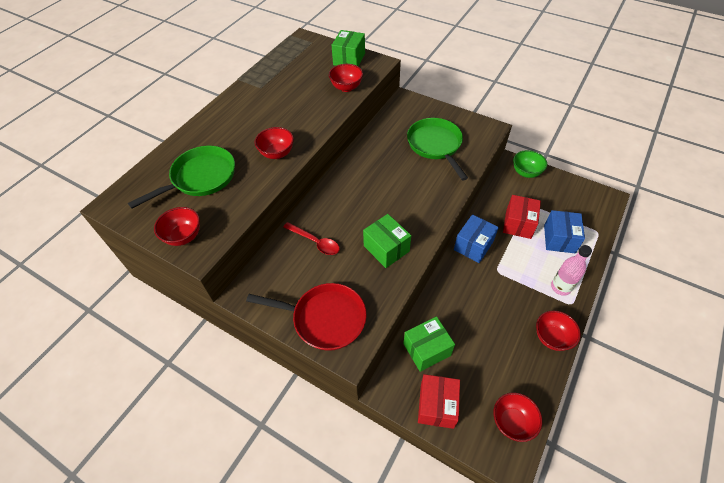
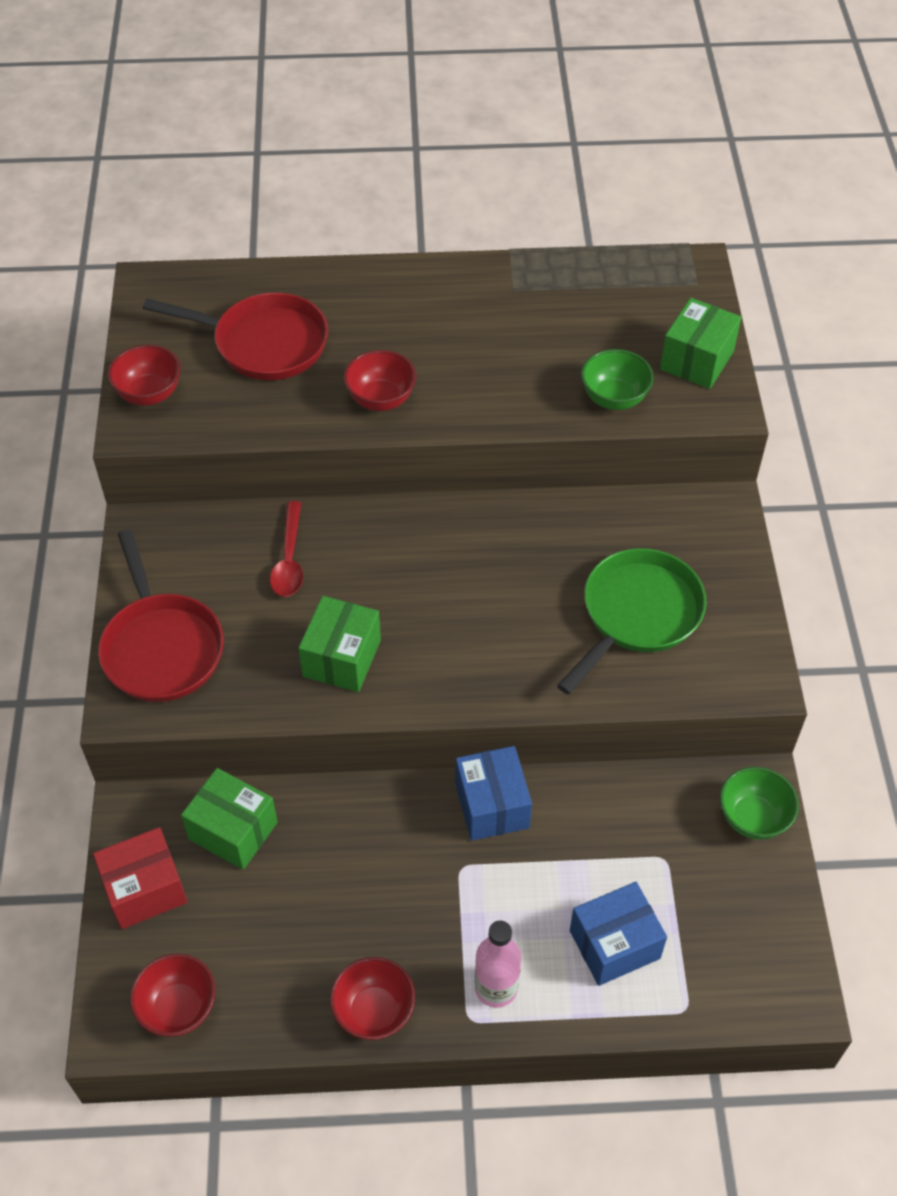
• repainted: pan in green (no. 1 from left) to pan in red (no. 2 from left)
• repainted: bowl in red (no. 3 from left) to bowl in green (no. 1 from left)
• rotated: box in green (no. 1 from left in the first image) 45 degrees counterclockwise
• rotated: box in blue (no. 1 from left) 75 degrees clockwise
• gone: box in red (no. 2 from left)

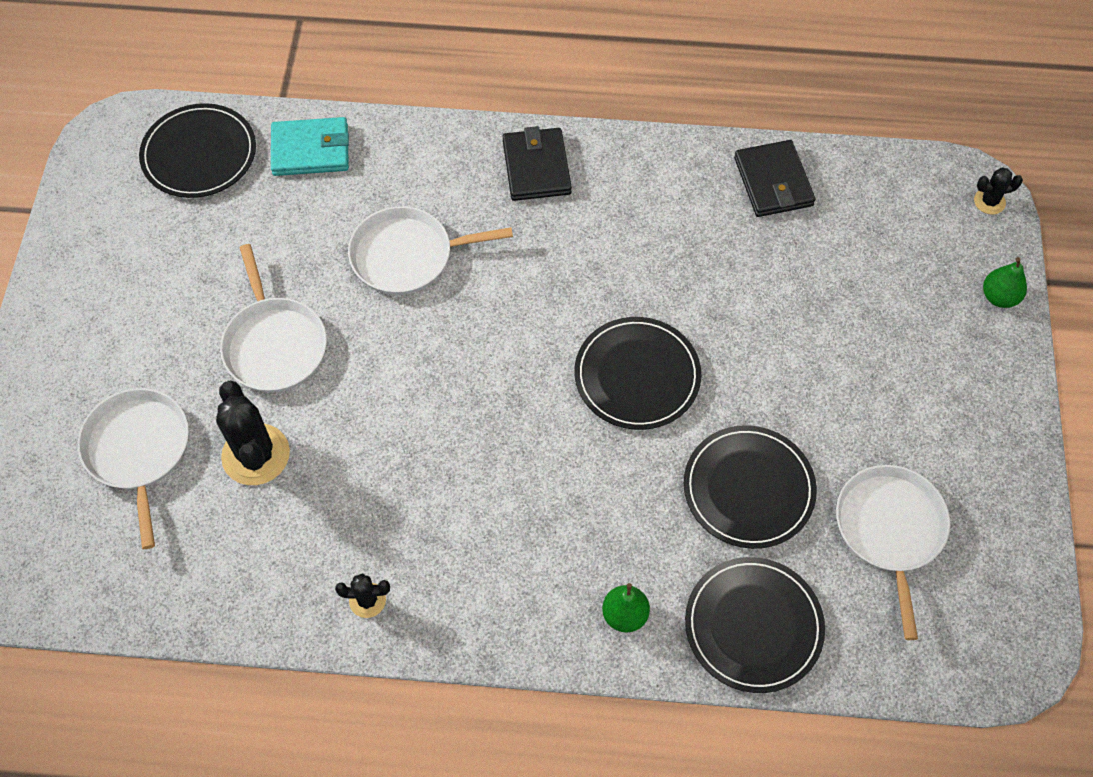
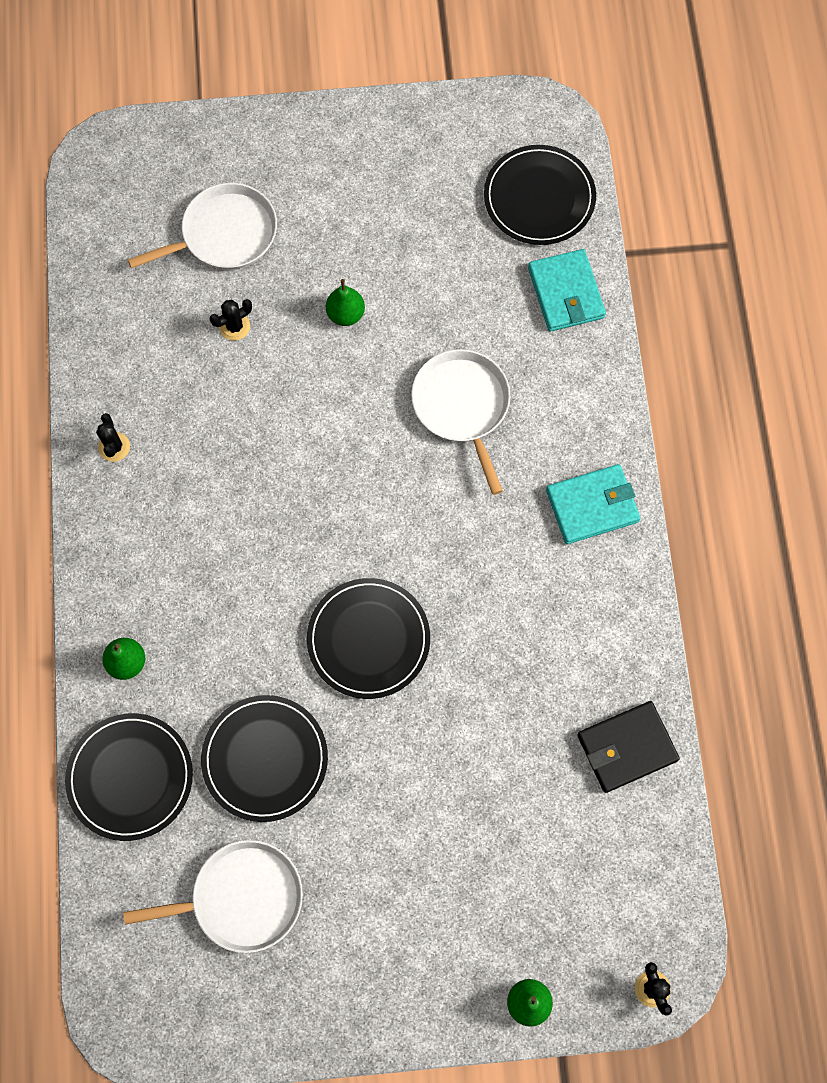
• scaled: cactus in black (no. 1 from left in the first image) x0.52
• swapped: pan in white (no. 2 from left) to pear in green (no. 2 from left)
• repainted: wallet in black (no. 1 from left) to wallet in turquoise (no. 2 from left)

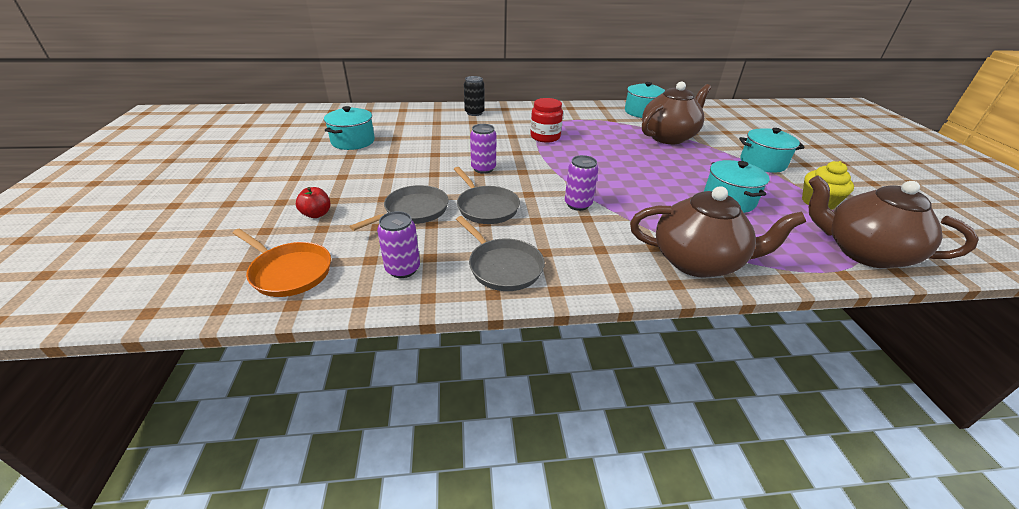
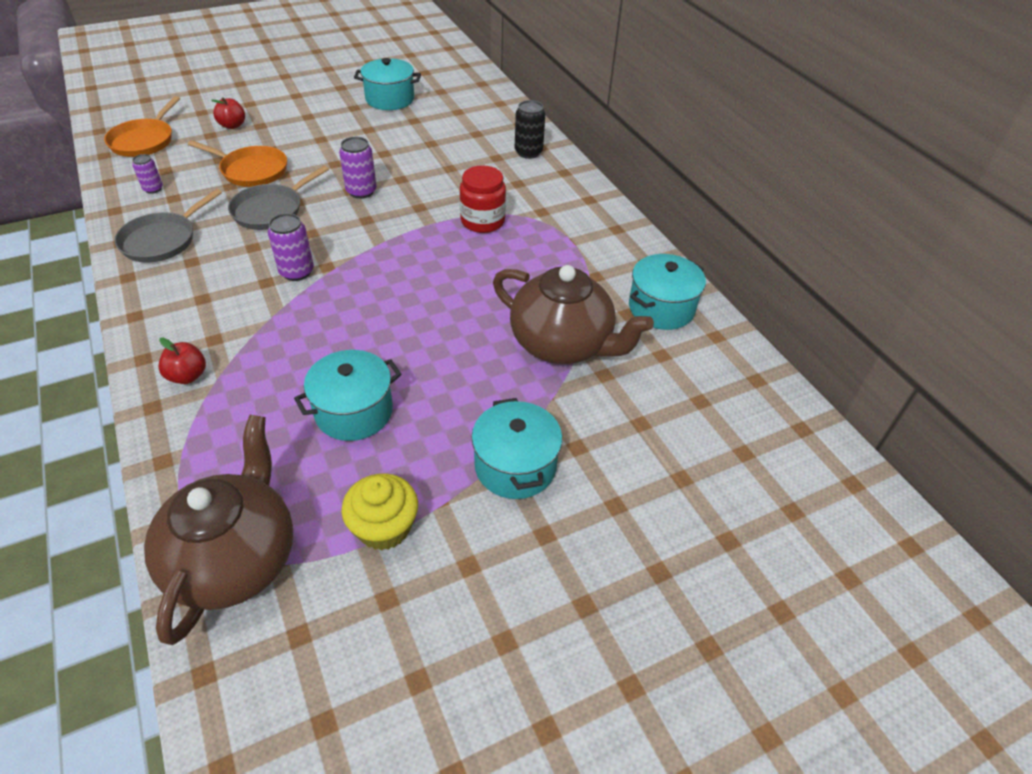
• repainted: pan in grey (no. 1 from left) to pan in orange (no. 2 from left)
• scaled: can in purple (no. 1 from left) x0.64
• swapped: teapot in brown (no. 2 from left) to apple in red (no. 1 from left)

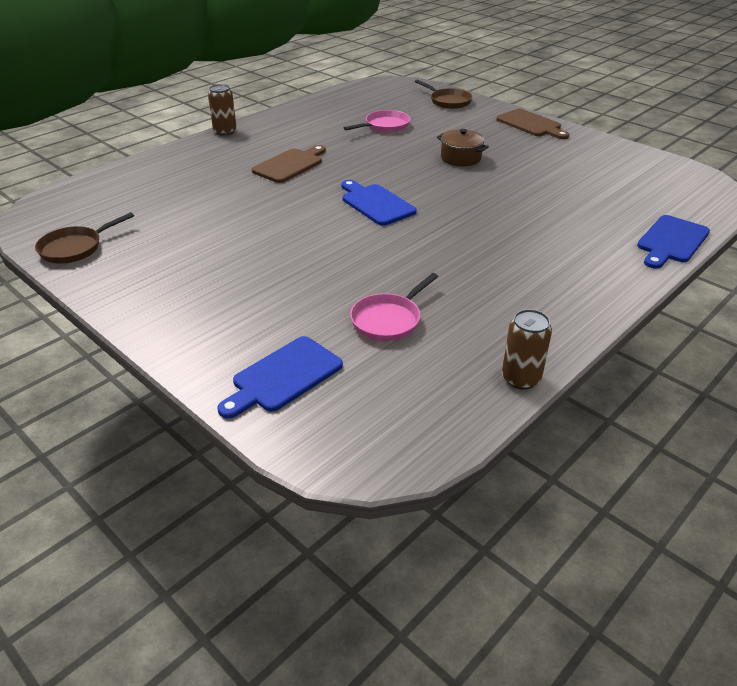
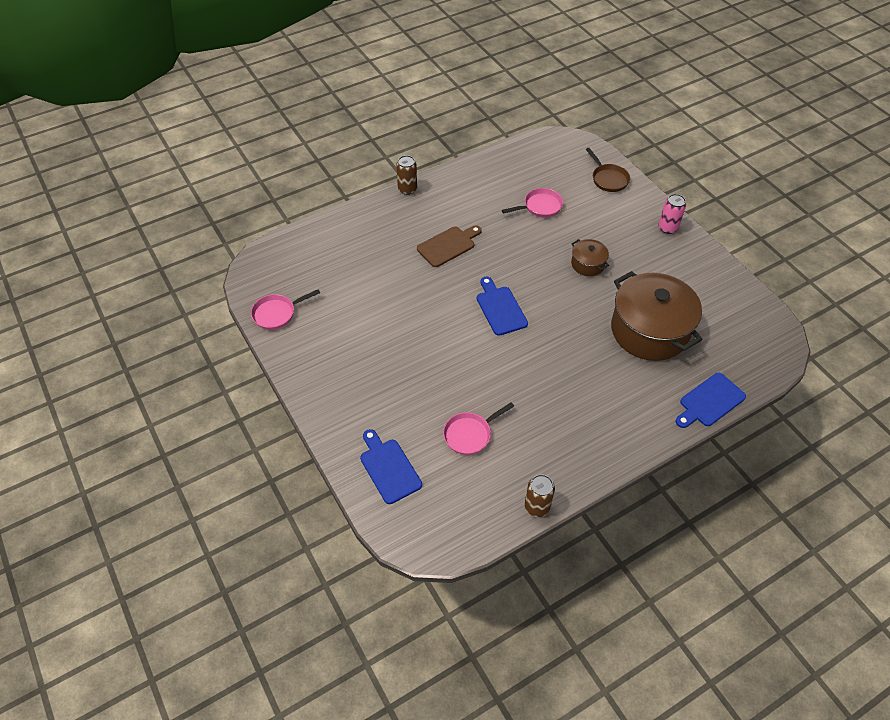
• repainted: pan in brown (no. 1 from left) to pan in pink (no. 1 from left)
• rotated: cutting board in blue (no. 1 from left) 90 degrees clockwise
• swapped: cutting board in brown (no. 2 from left) to can in pink
• new: pot in brown (no. 2 from left)

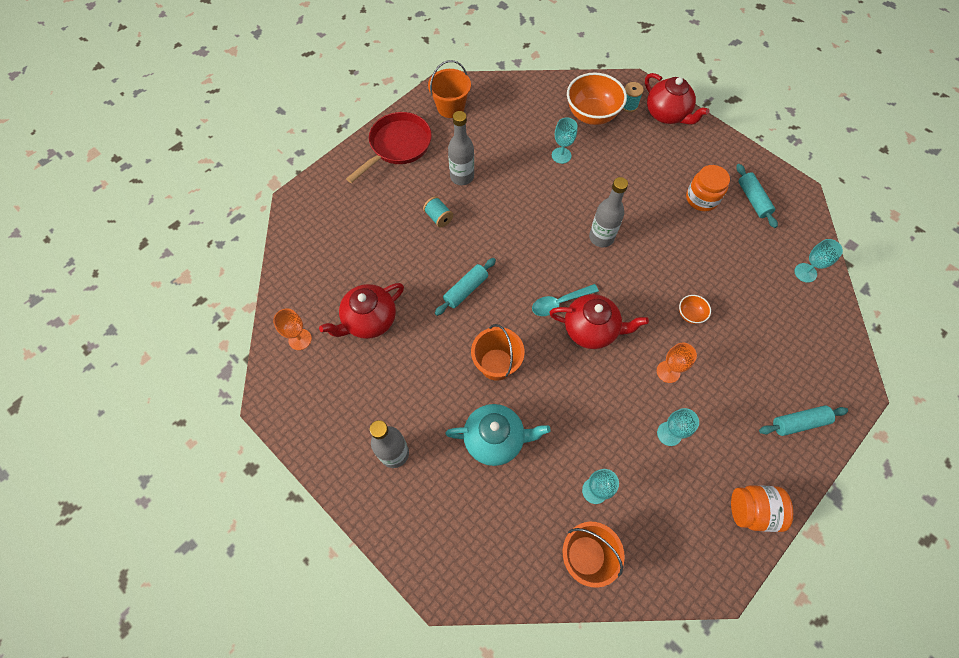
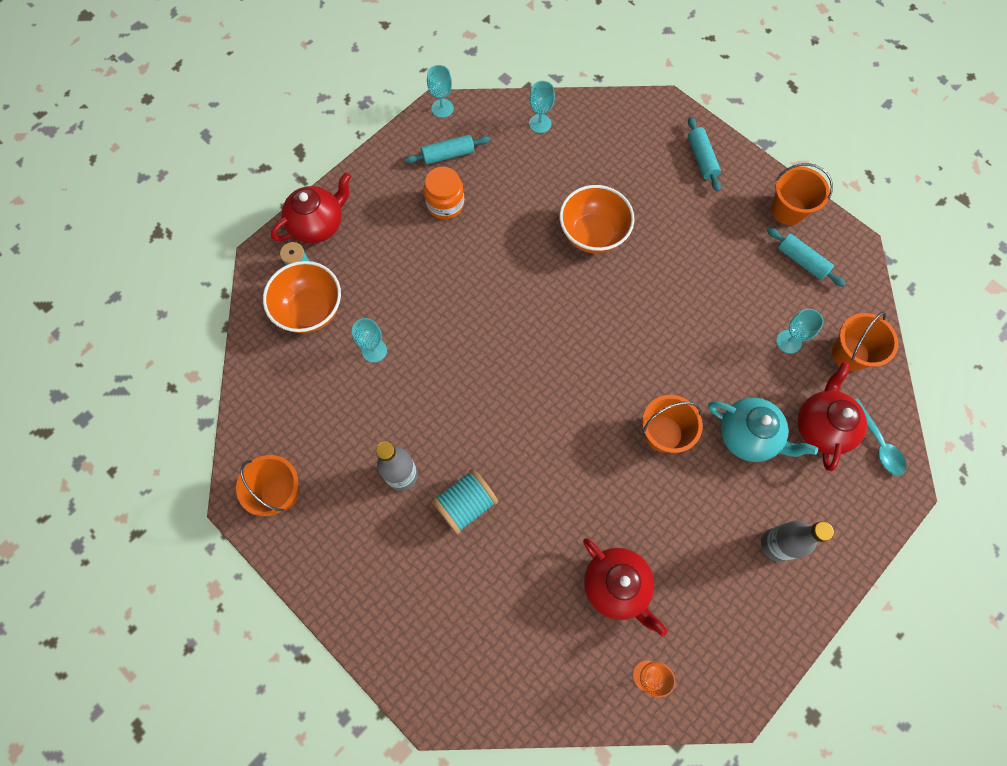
• gone: pan in red
• scaled: spool in turquoise (no. 1 from left in the first image) x1.63
• shifted: rolling pin in turquoise (no. 1 from left in the first image) to rolling pin in turquoise (no. 3 from left)
• rotated: teapot in turquoise 120 degrees clockwise
• shifted: spoon in turquoise
• shifted: teapot in red (no. 2 from left in the first image) to teapot in red (no. 3 from left)
• gone: bottle in grey (no. 3 from left)
• gone: goblet in orange (no. 2 from left)
• shifted: goblet in turquoise (no. 3 from left in the first image) to goblet in turquoise (no. 2 from left)
• scaled: bowl in orange (no. 2 from left) x2.19
• swapped: jar in orange (no. 2 from left) to bucket in orange (no. 3 from left)

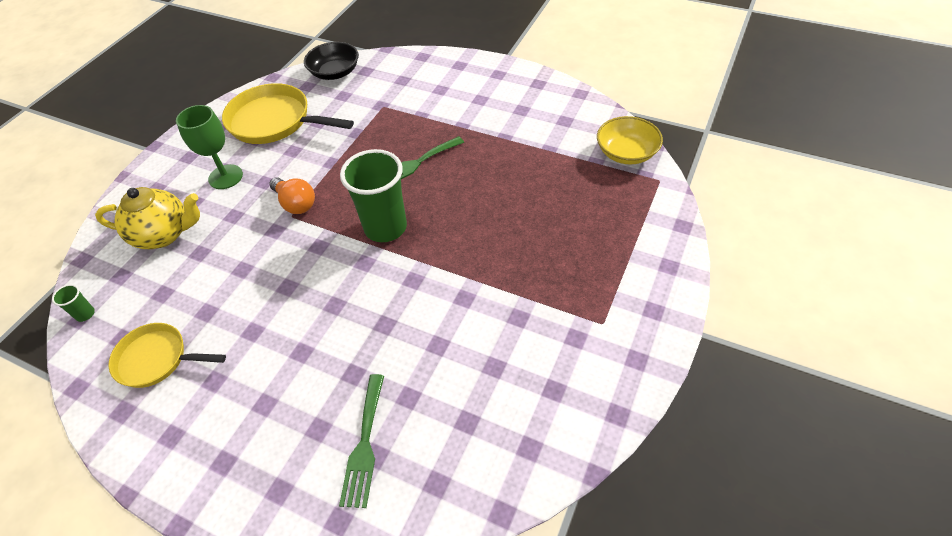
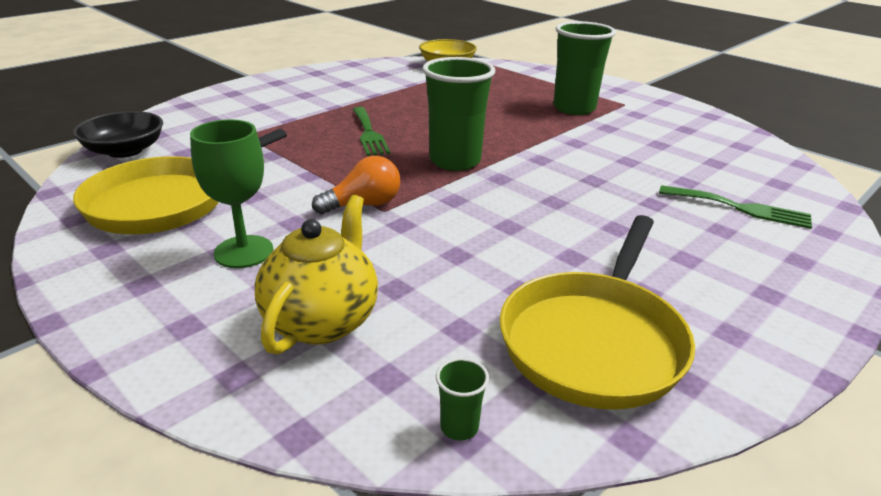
• scaled: pan in yellow (no. 1 from left in the first image) x1.59
• new: cup in green (no. 3 from left)

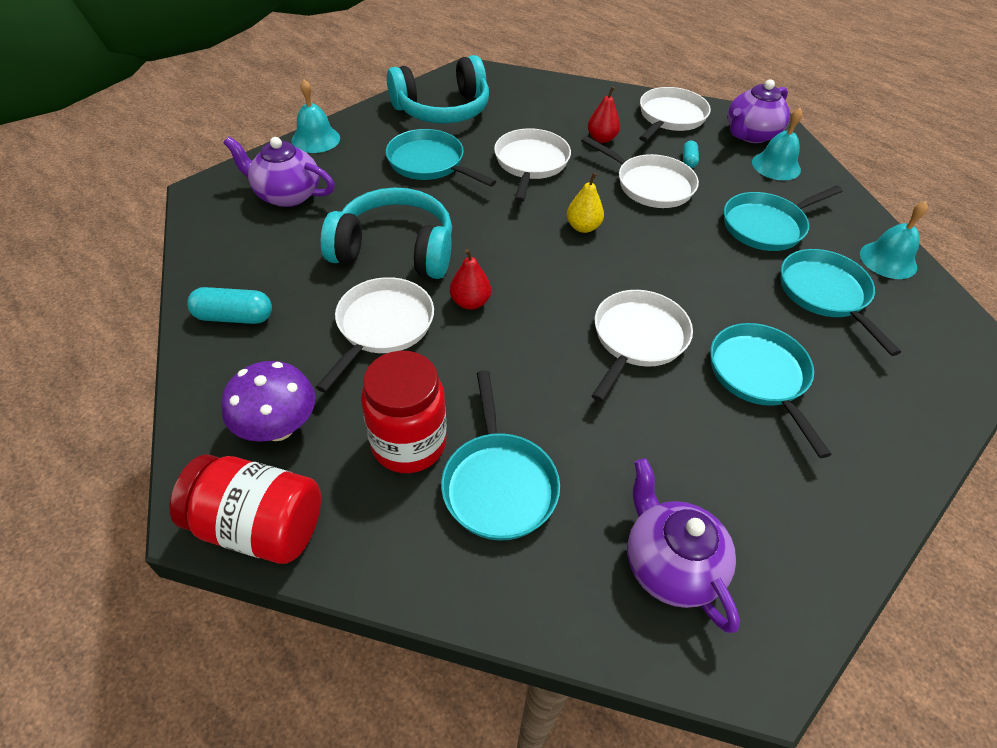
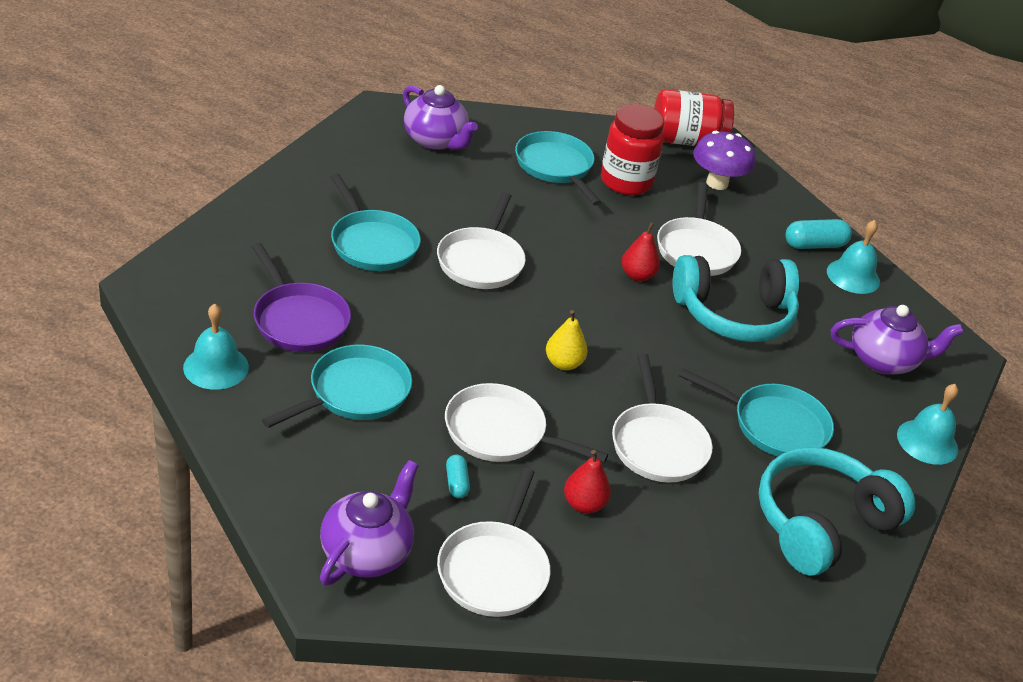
• shifted: bell in turquoise (no. 2 from left)
• repainted: pan in turquoise (no. 5 from left) to pan in purple

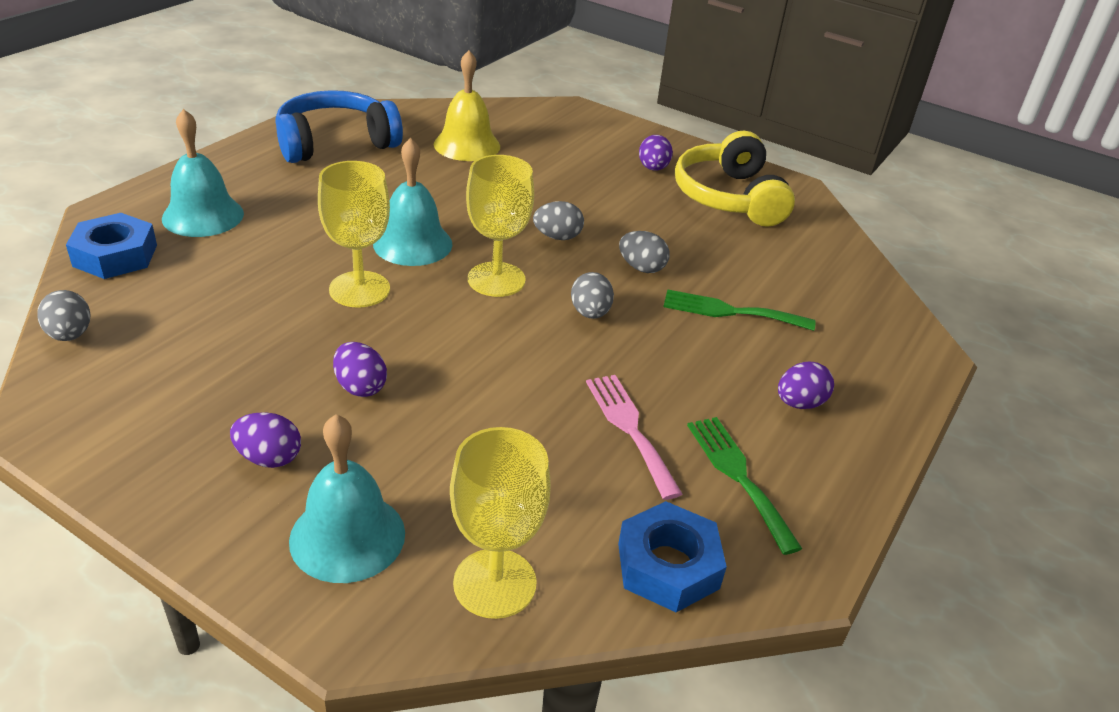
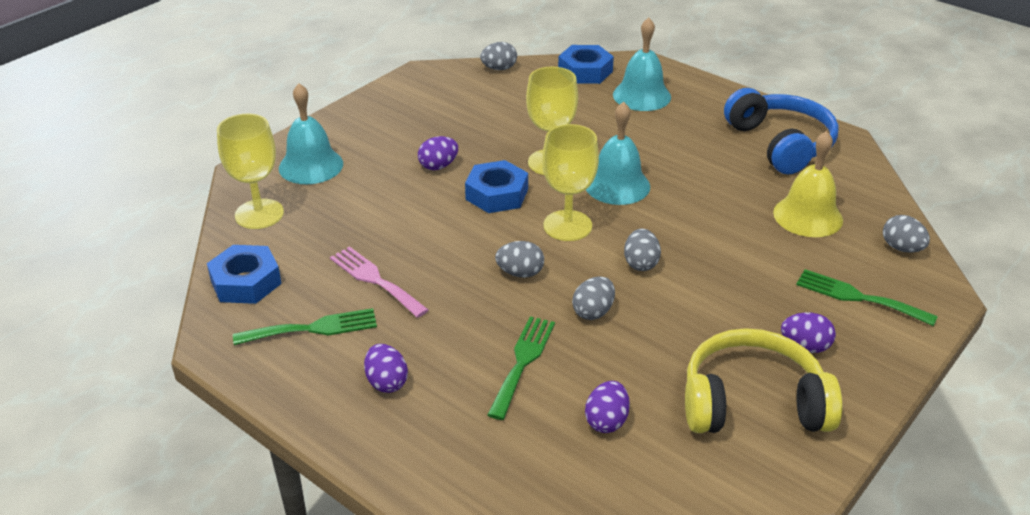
• shifted: egg in purple (no. 1 from left in the first image) to egg in purple (no. 3 from left)
• rotated: fork in pink 120 degrees counterclockwise
• new: nut in blue (no. 2 from left)
• new: fork in green (no. 3 from left)
• new: egg in grey (no. 5 from left)

